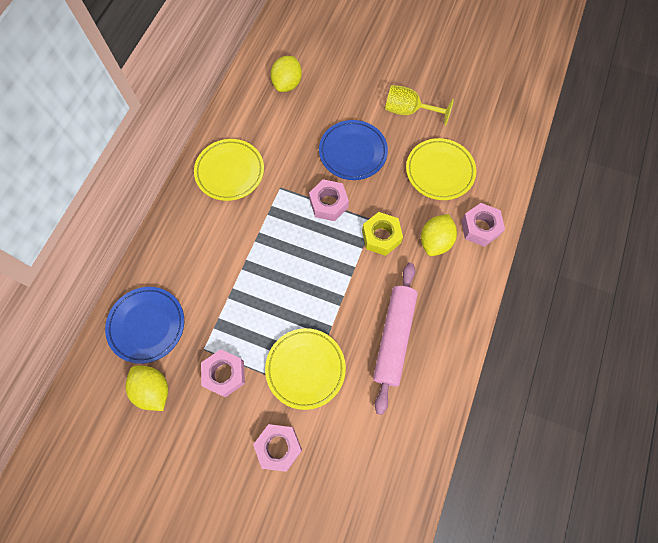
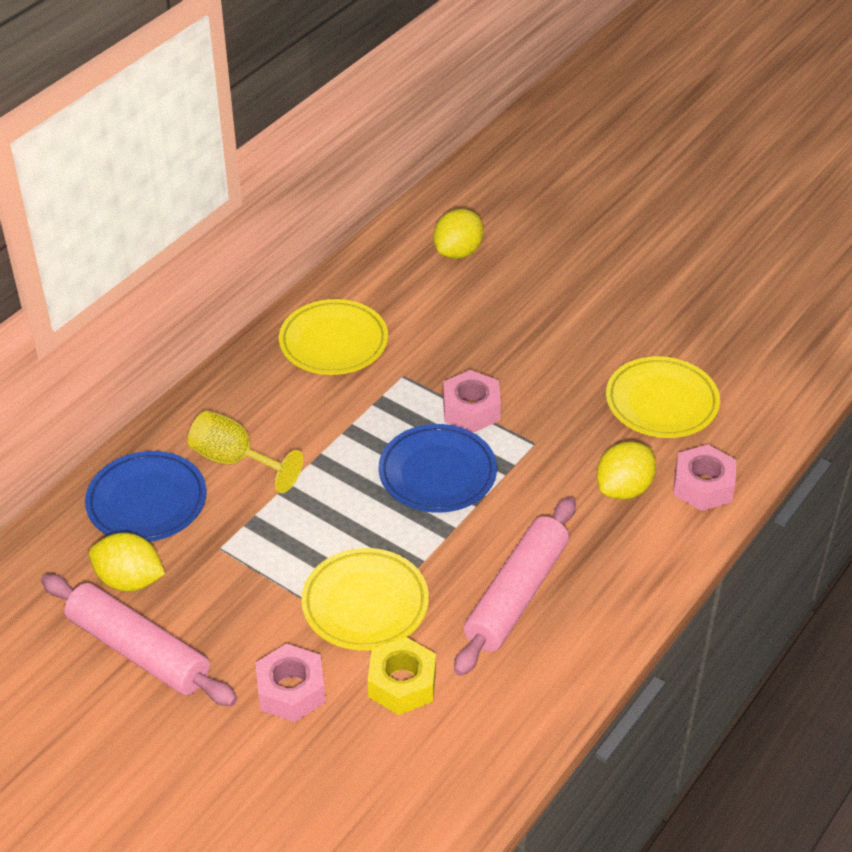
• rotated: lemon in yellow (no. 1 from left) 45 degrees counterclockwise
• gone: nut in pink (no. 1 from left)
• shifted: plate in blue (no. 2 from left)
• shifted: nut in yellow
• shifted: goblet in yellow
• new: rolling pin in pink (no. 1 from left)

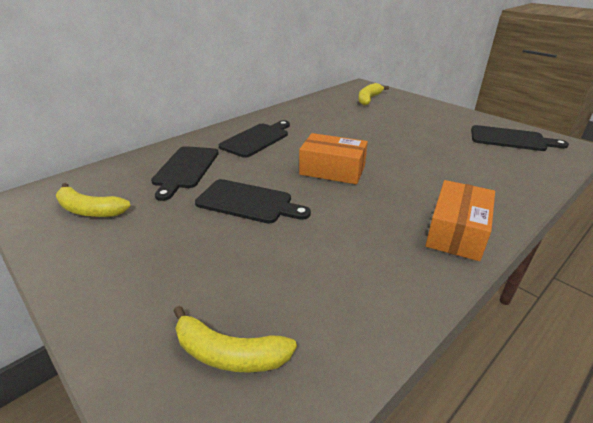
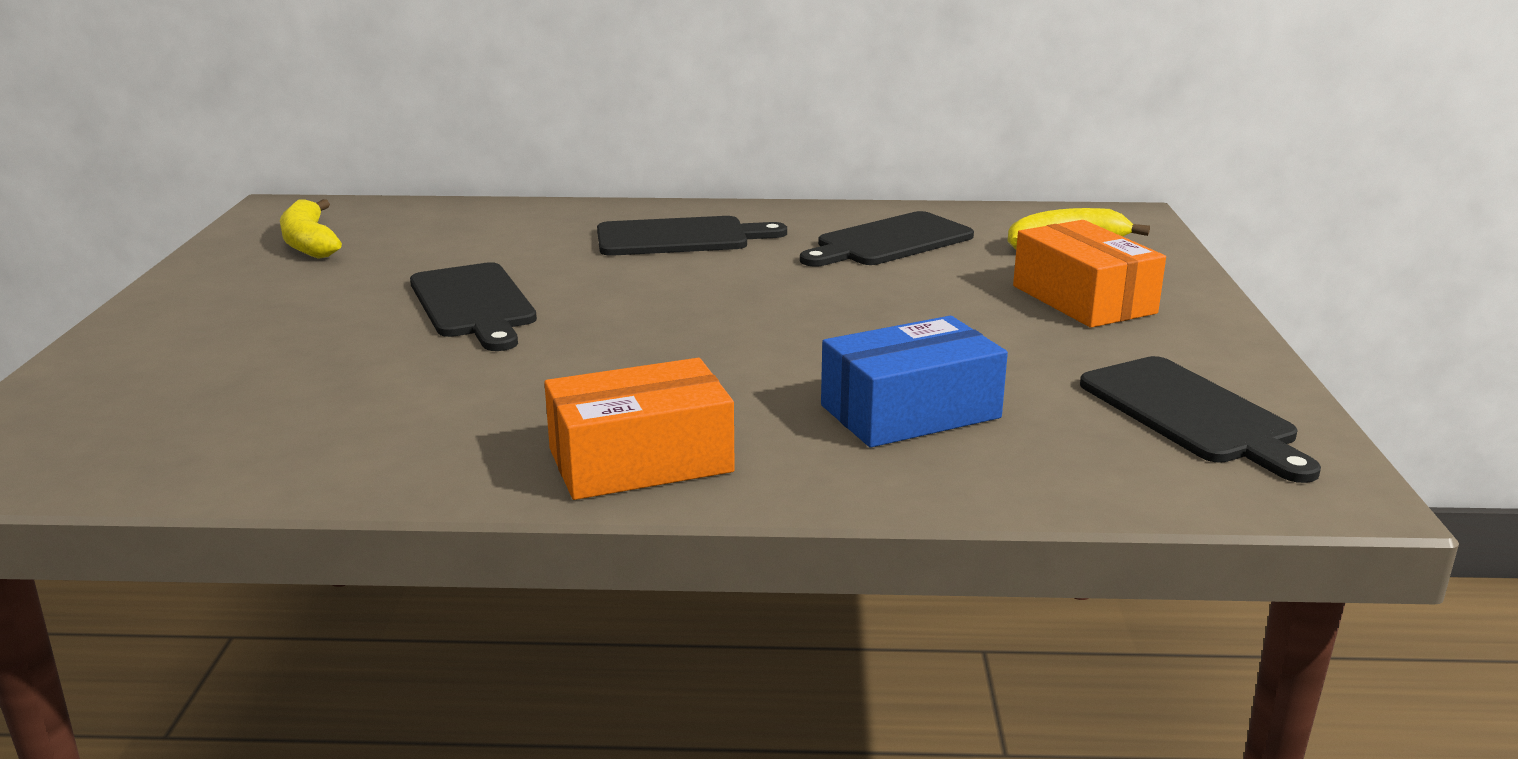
• shifted: cutting board in black (no. 1 from left in the first image) to cutting board in black (no. 3 from left)
• gone: banana in yellow (no. 2 from left)
• shifted: box in orange (no. 1 from left in the first image) to box in orange (no. 2 from left)
• new: box in blue

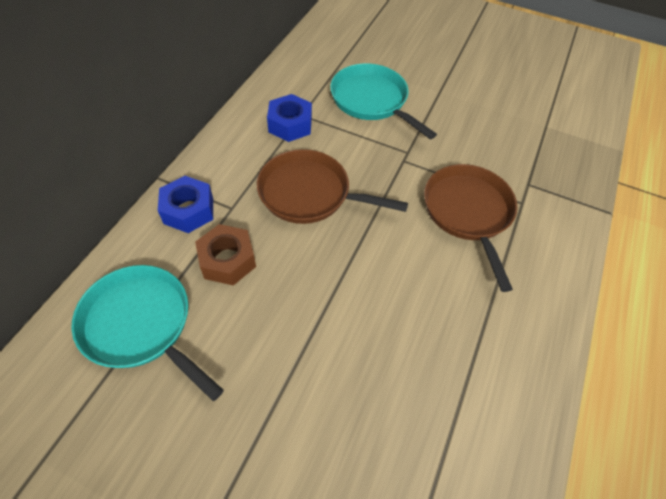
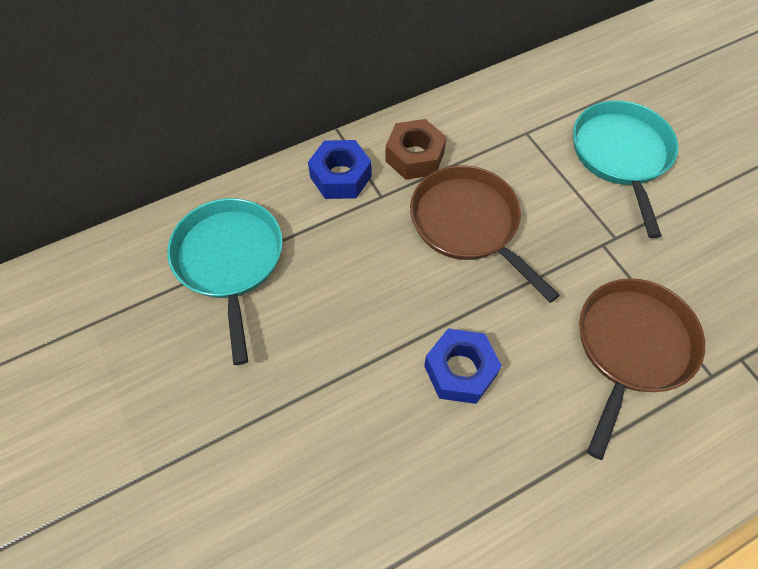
• shifted: nut in brown
• shifted: nut in blue (no. 2 from left)

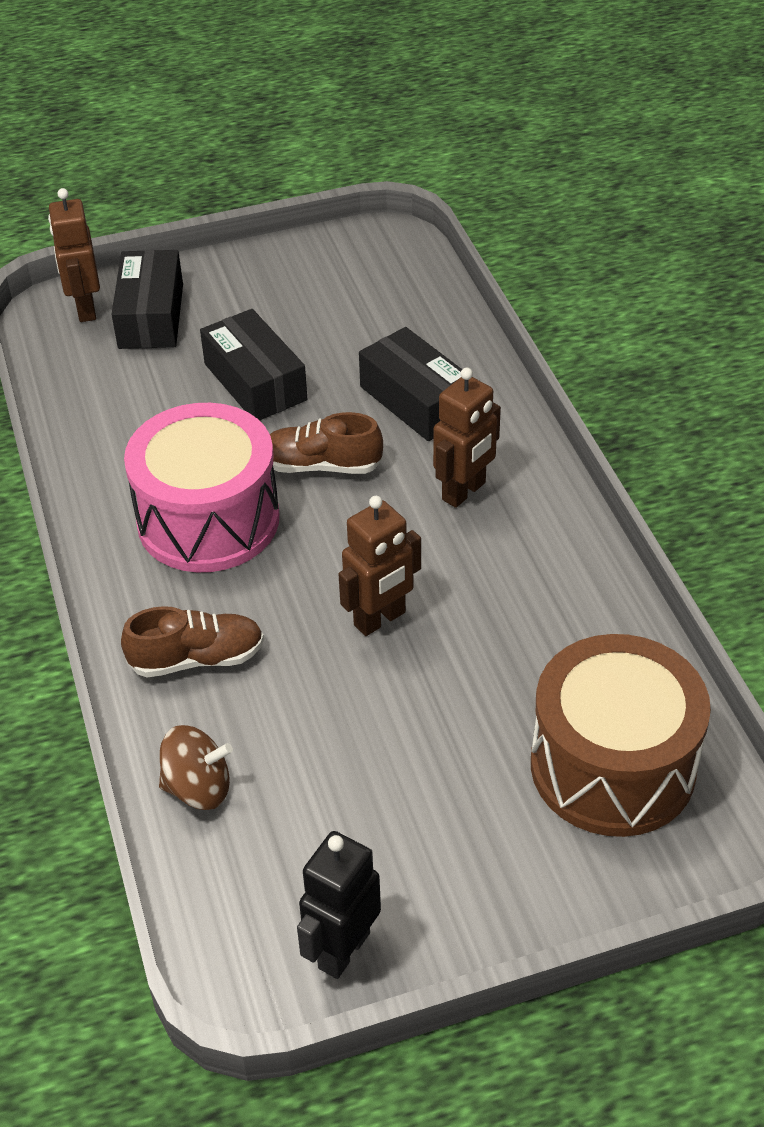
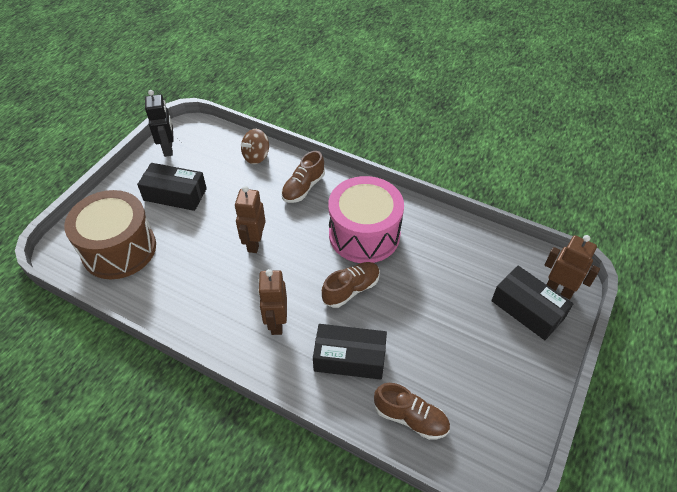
• shifted: box in black (no. 2 from left in the first image) to box in black (no. 1 from left)
• new: shoe in brown (no. 3 from left)

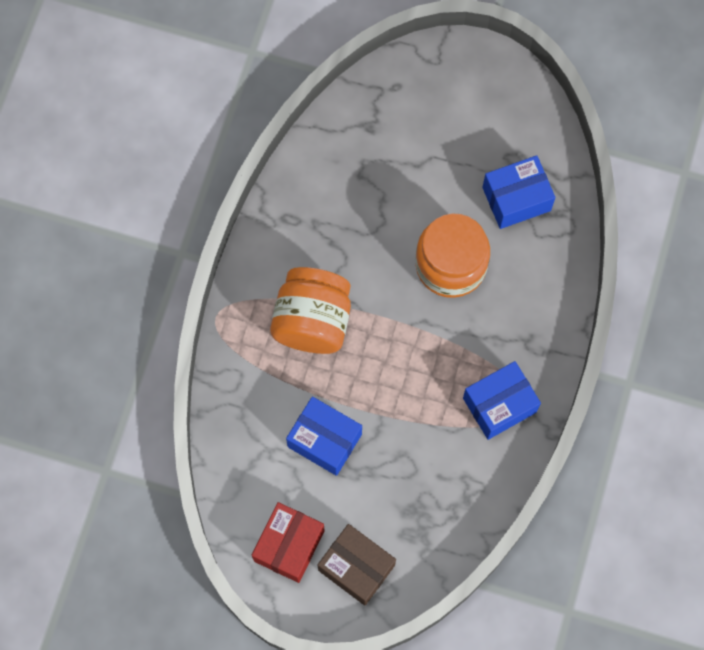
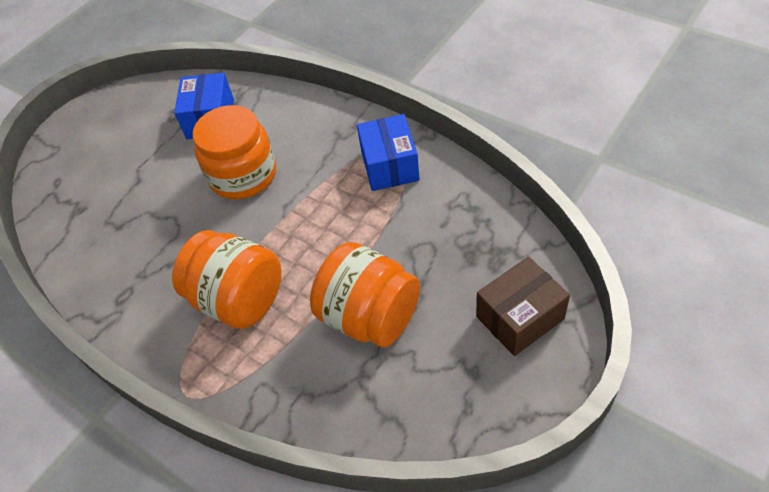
• gone: box in red
• swapped: box in blue (no. 1 from left) to jar in orange (no. 3 from left)

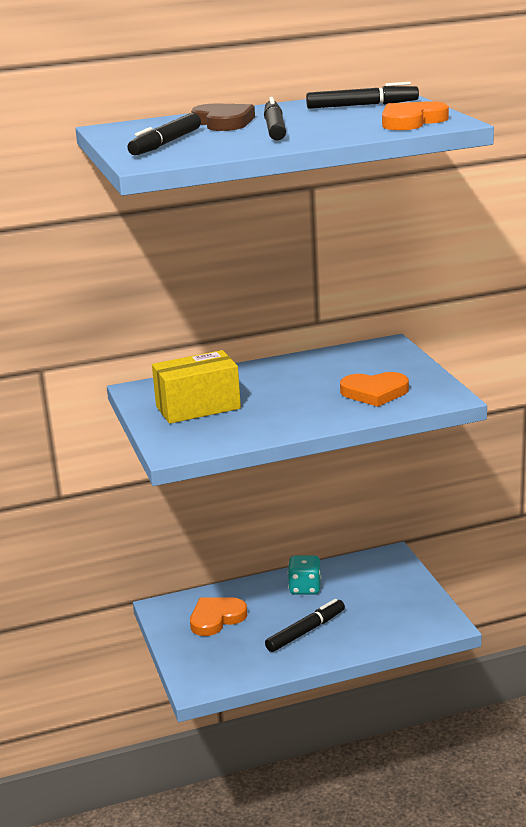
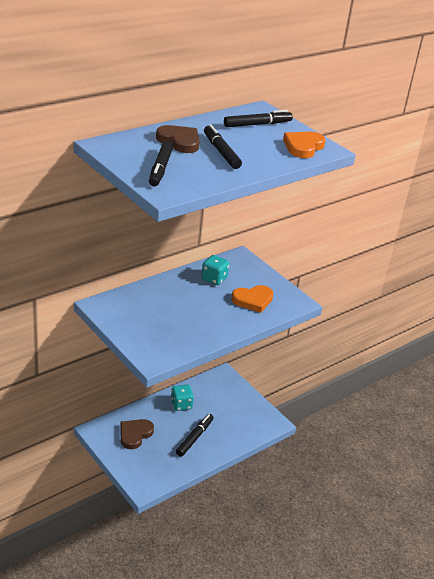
• gone: box in yellow
• repainted: heart in orange (no. 1 from left) to heart in brown (no. 1 from left)
• new: dice in turquoise (no. 2 from left)

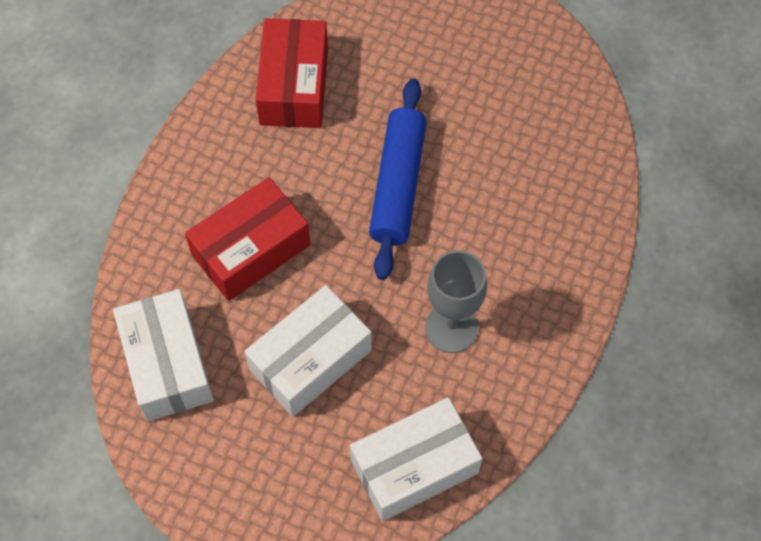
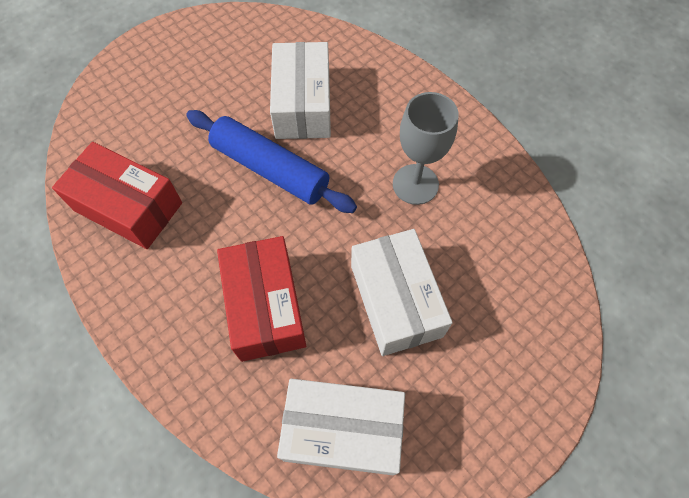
• shifted: box in white (no. 3 from left in the first image) to box in white (no. 1 from left)

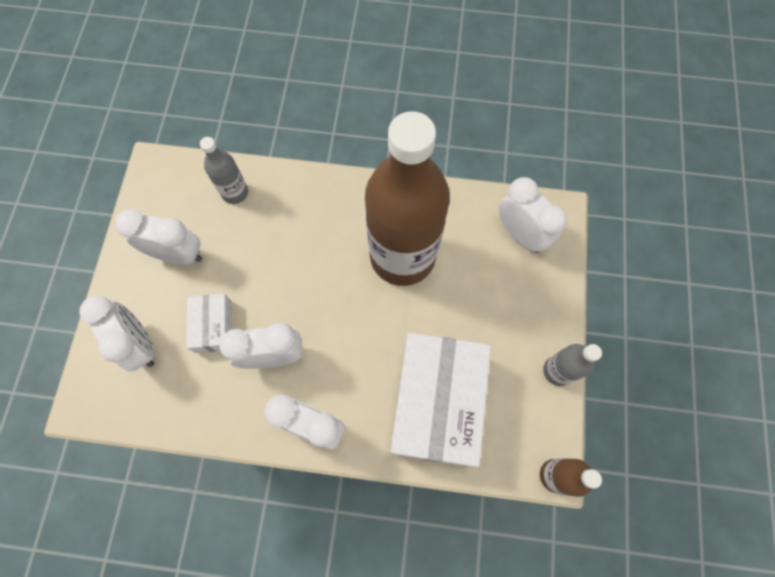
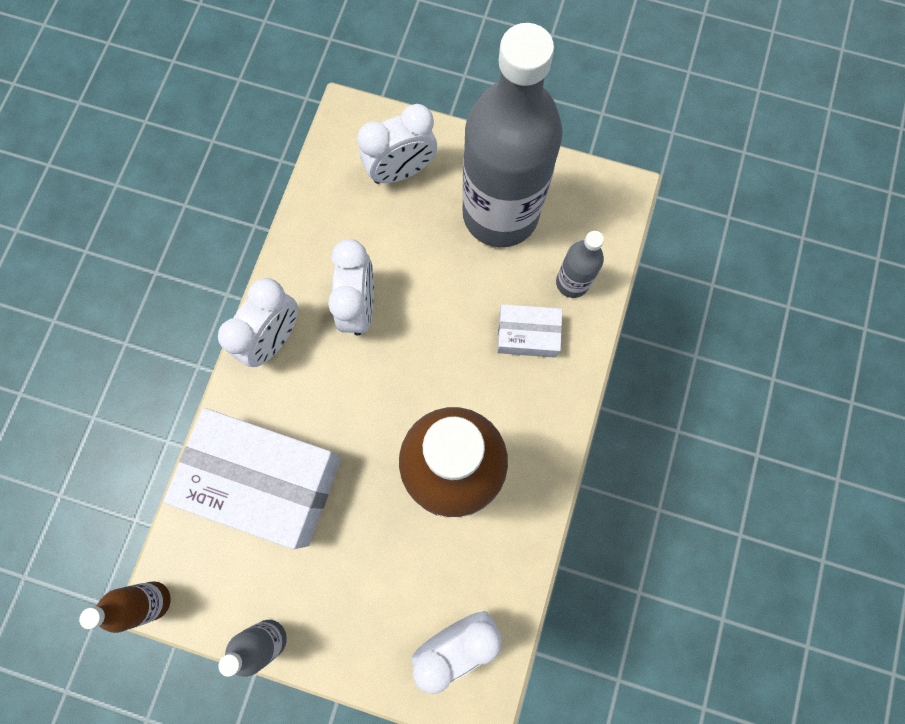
• swapped: clock in white (no. 2 from left) to bottle in grey (no. 2 from left)
• shifted: box in white (no. 1 from left in the first image) to box in white (no. 2 from left)

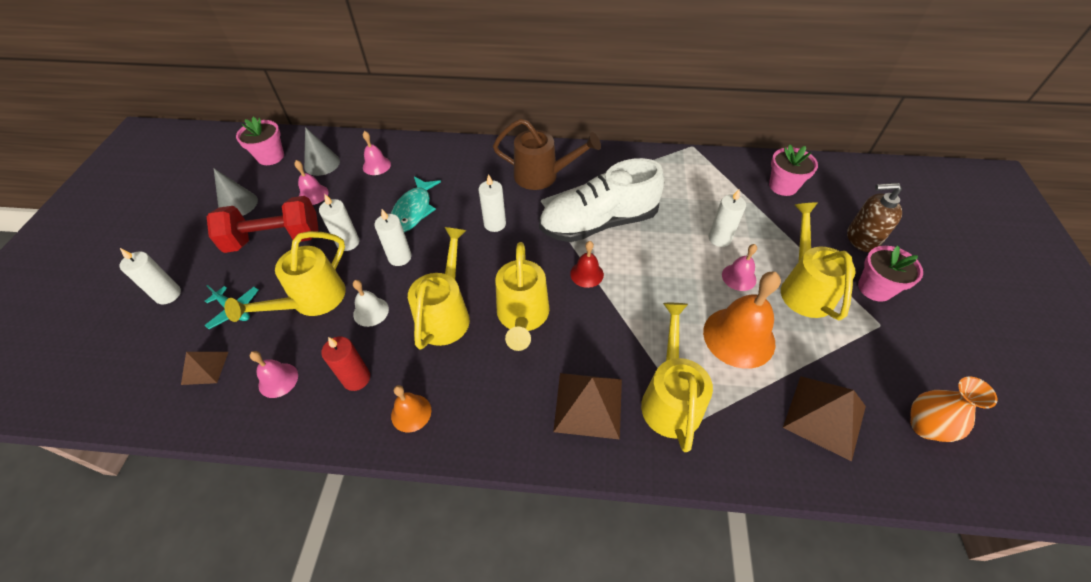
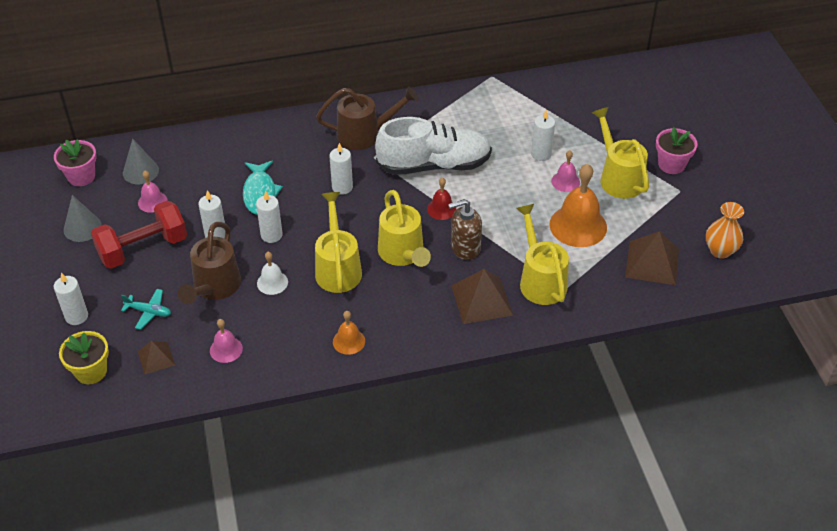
• repainted: watering can in yellow (no. 1 from left) to watering can in brown (no. 1 from left)
• gone: candle in red
• gone: bell in pink (no. 3 from left)
• rotated: shoe in white 150 degrees counterclockwise
• gone: flower pot in pink (no. 2 from left)
• shifted: soap dispenser in brown
• new: flower pot in yellow

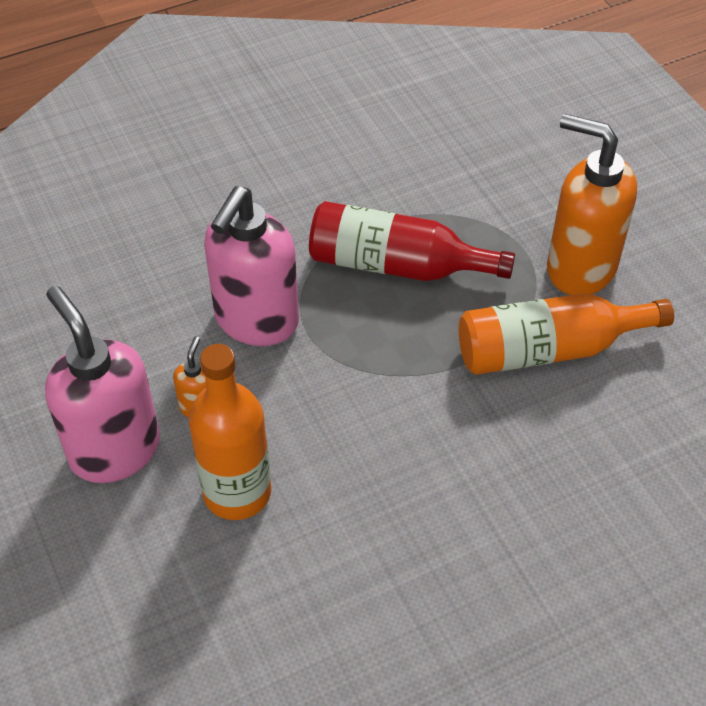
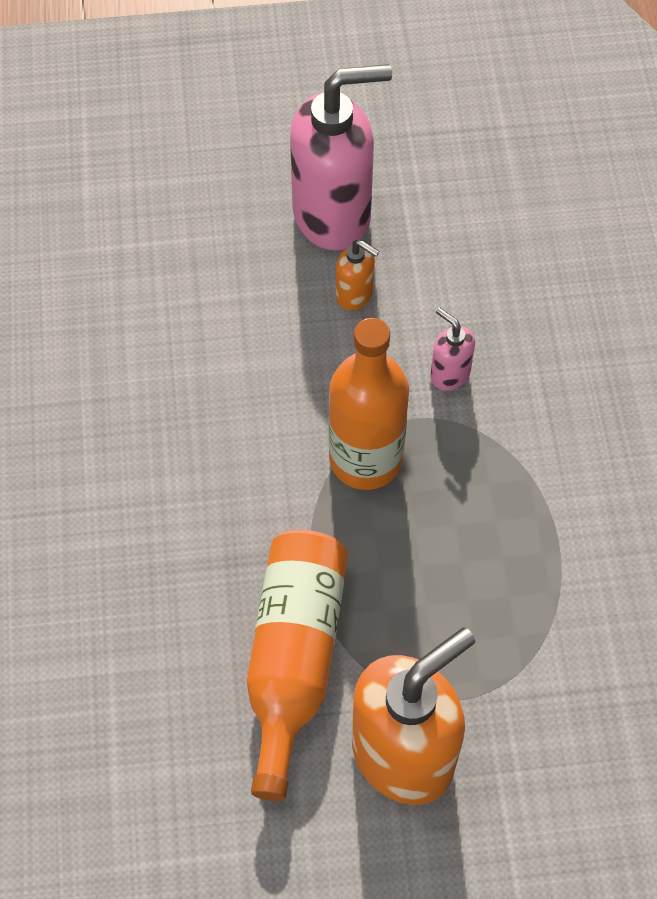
• shifted: bottle in orange (no. 1 from left in the first image) to bottle in orange (no. 2 from left)
• scaled: soap dispenser in pink (no. 2 from left) x0.44
• gone: bottle in red

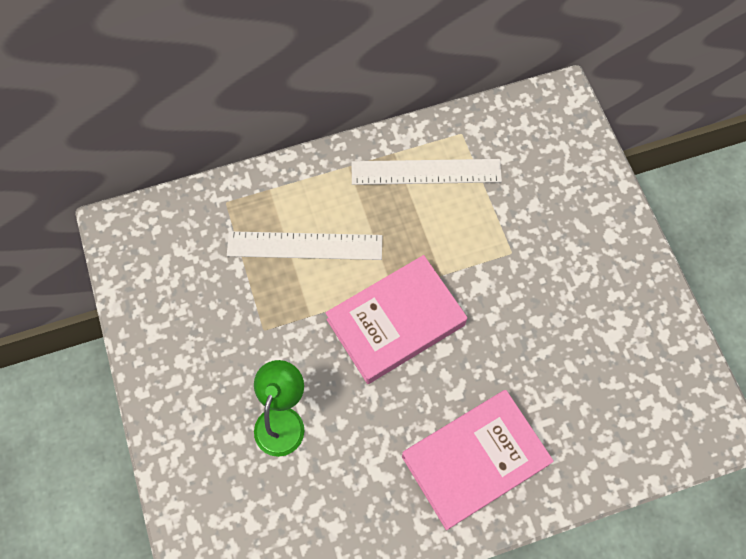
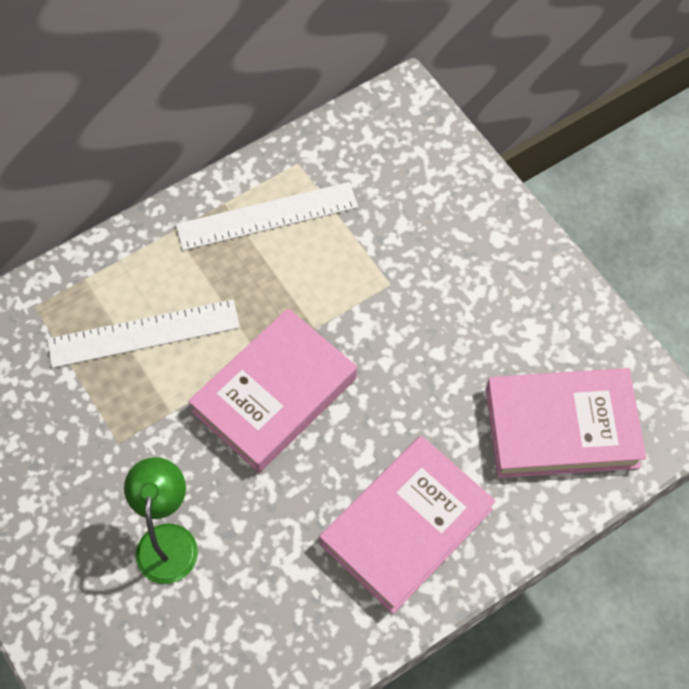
• new: book in pink (no. 3 from left)

